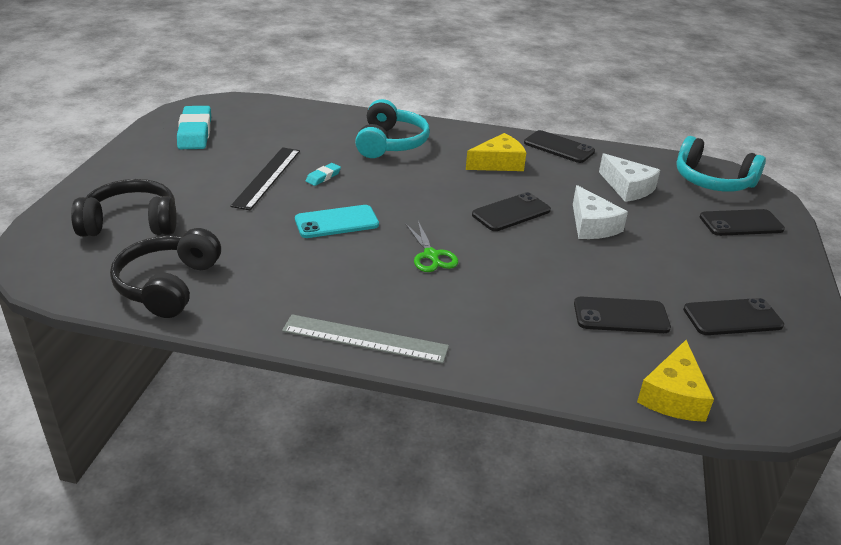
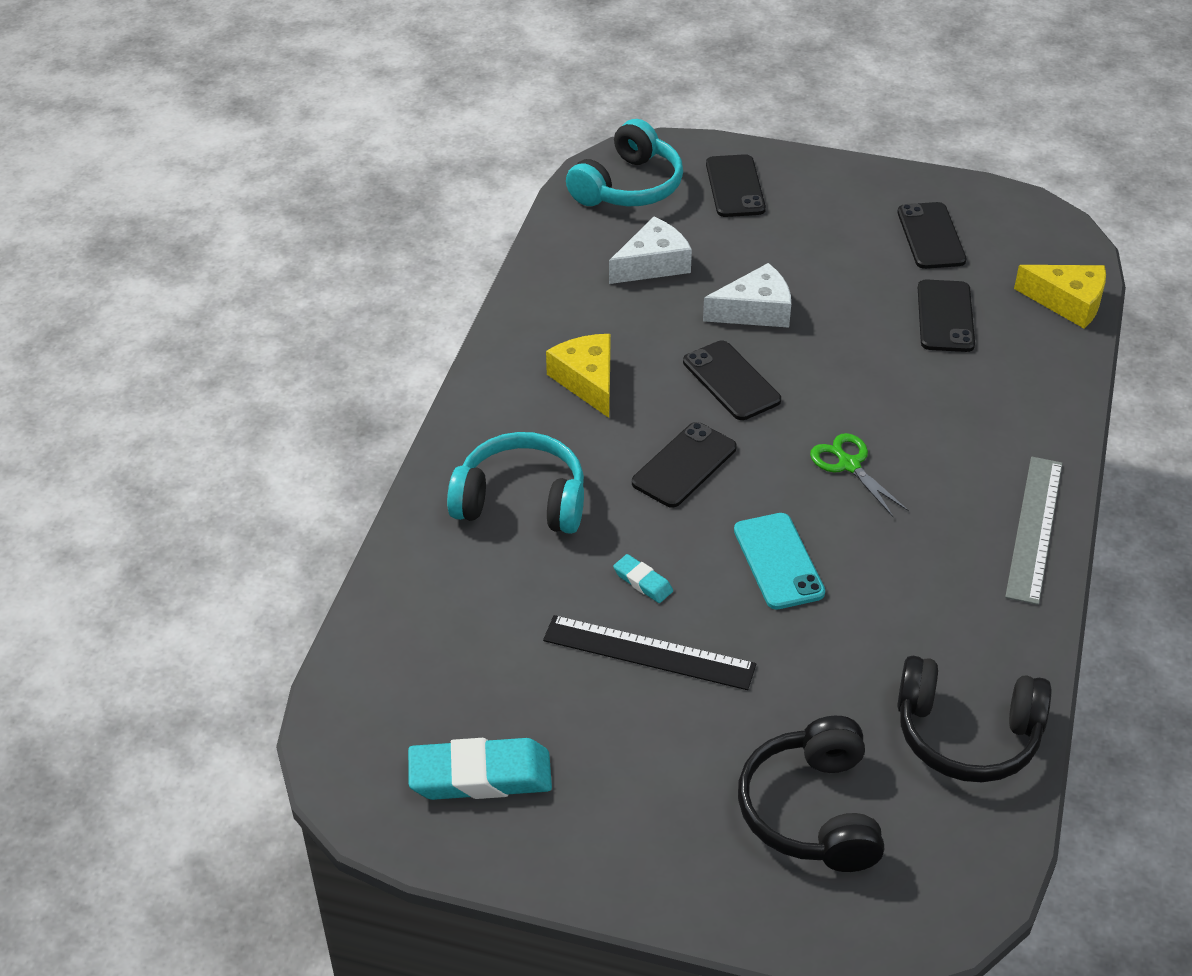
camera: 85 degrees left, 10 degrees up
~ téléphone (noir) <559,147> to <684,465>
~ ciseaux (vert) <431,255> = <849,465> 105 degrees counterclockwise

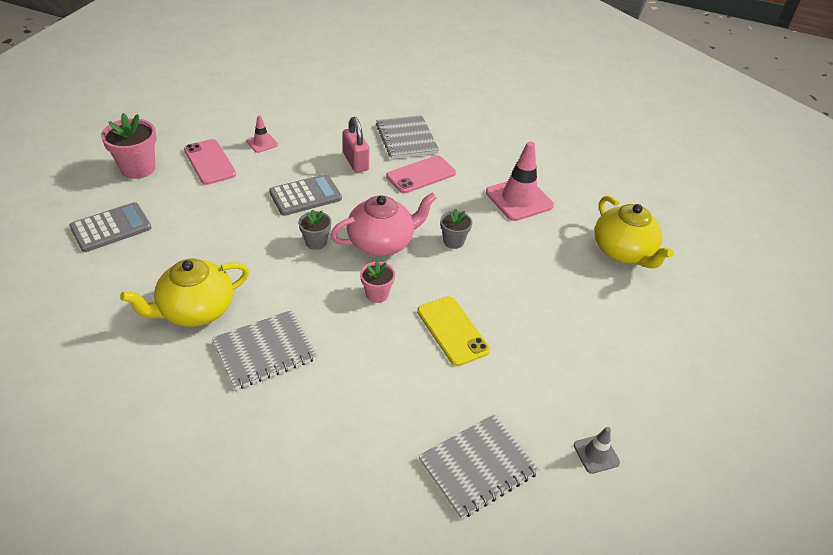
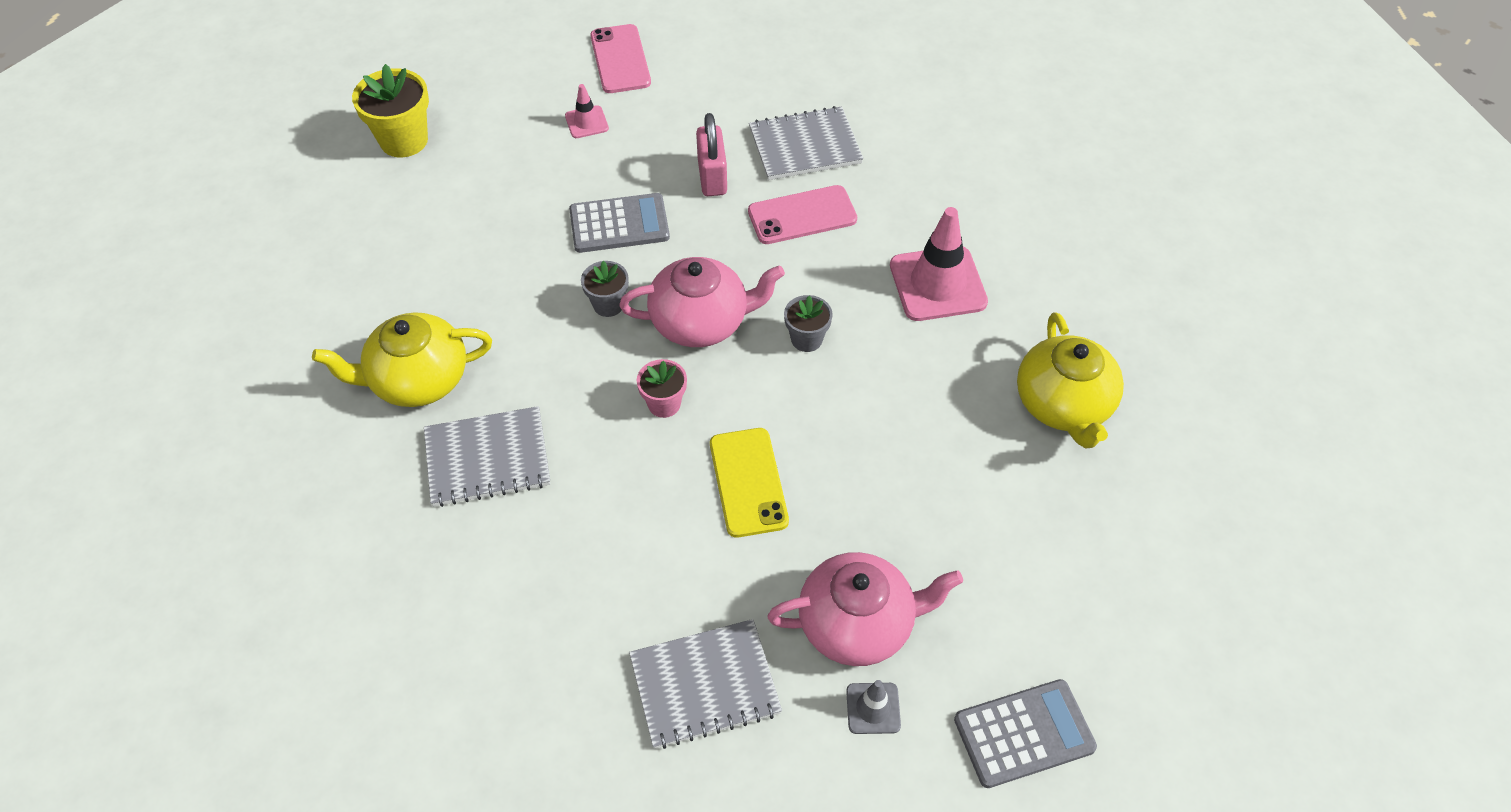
camera: 20 degrees right, 10 degrees up
~ pot de fleurs (rose) <138,168> to pot de fleurs (jaune) <404,140>
~ téléphone (rose) <209,162> to <620,59>
~ carnet (gris) <406,138> = <805,146> 75 degrees clockwise
+ théière (rose) <858,624>
~ calculatrice (gris) <111,228> to <1024,733>

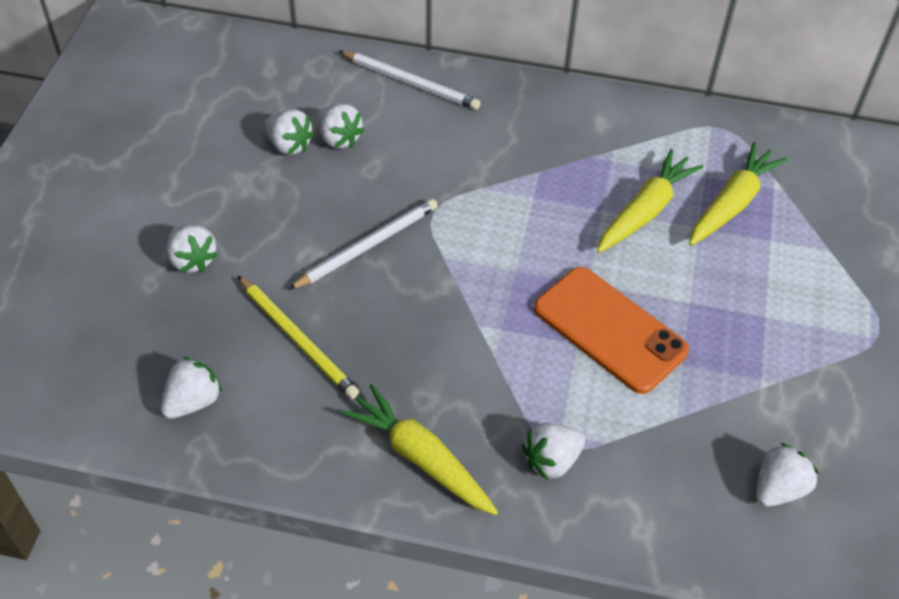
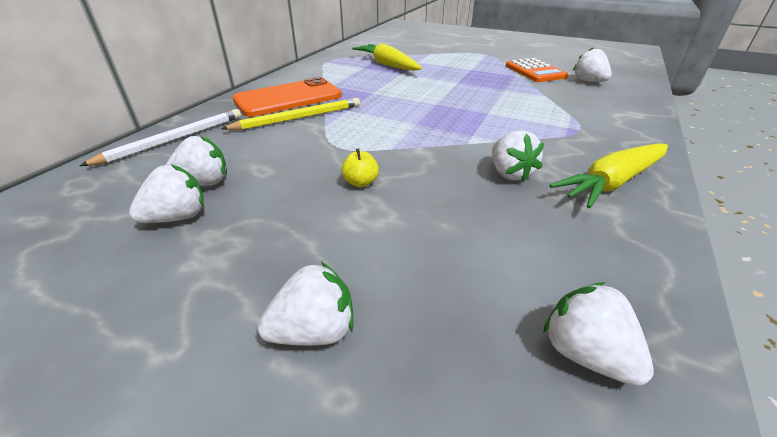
camera: 75 degrees left, 15 degrees down
~ crayon (jaune) <298,339> to <298,118>
~ téléphone (orange) <609,329> to <288,98>
~ crayon (blanc) <367,246> to pomme (jaune) <360,182>
~ fraise (blanc) <551,460> to <509,173>
+ calculatrice (orange) <535,71>
- carotte (jaune) <645,211>

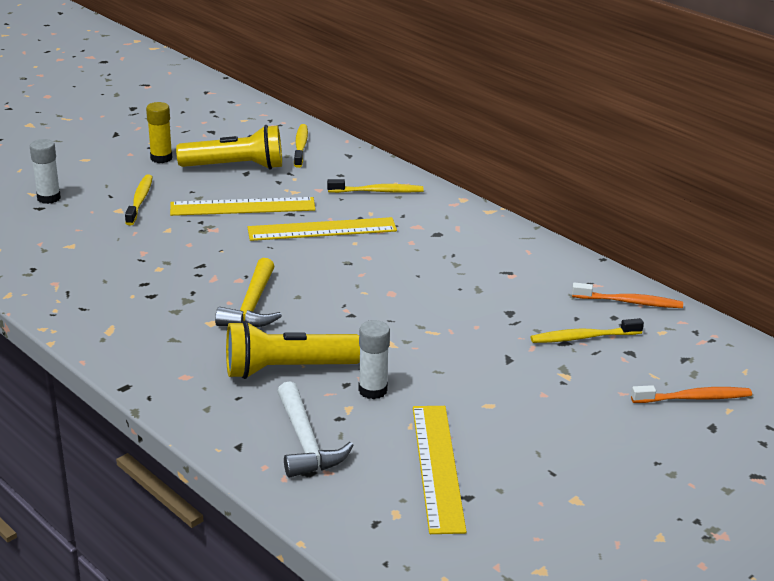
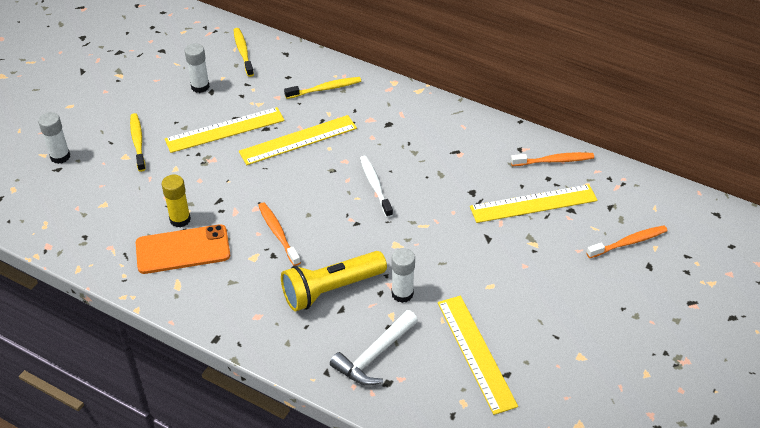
camera: 15 degrees left, 15 degrees up
+ téléphone (orange) <183,250>
~ bâton de colle (jaune) <161,158> to <180,219>
~ lampe de poche (jaune) <236,167> to bâton de colle (blanc) <200,87>
~ marteau (jaune) <252,306> to brosse à dents (orange) <278,233>
~ marteau (blanc) <306,442> = <374,356> 75 degrees clockwise
+ brosse à dents (blanc) <375,186>
~ brosse à dents (jaune) <583,337> to règle (jaune) <533,204>

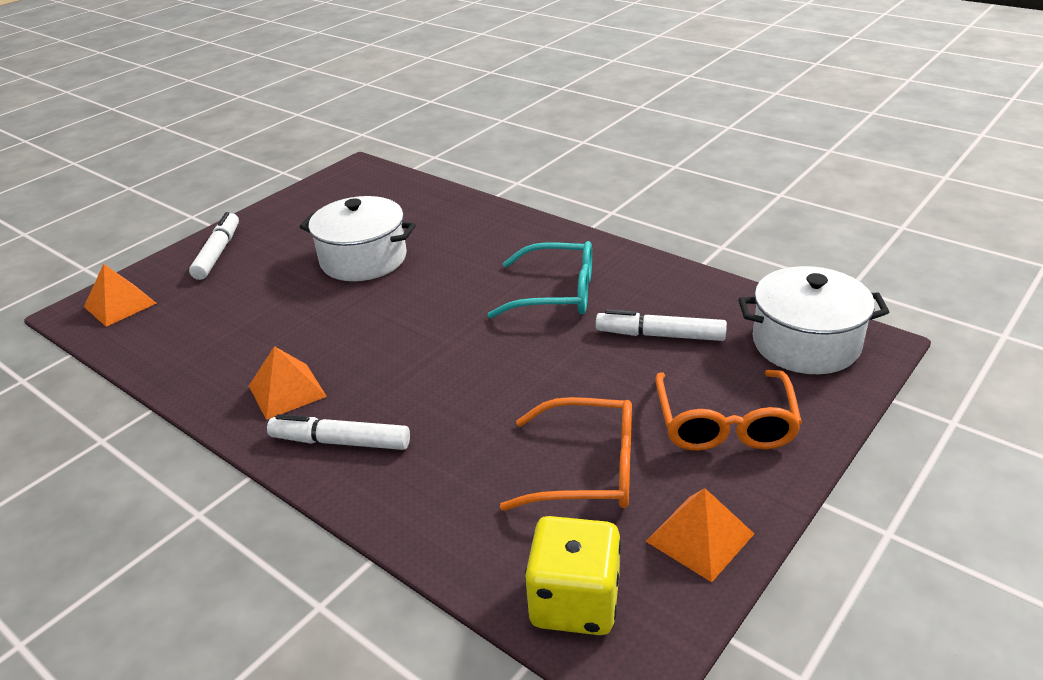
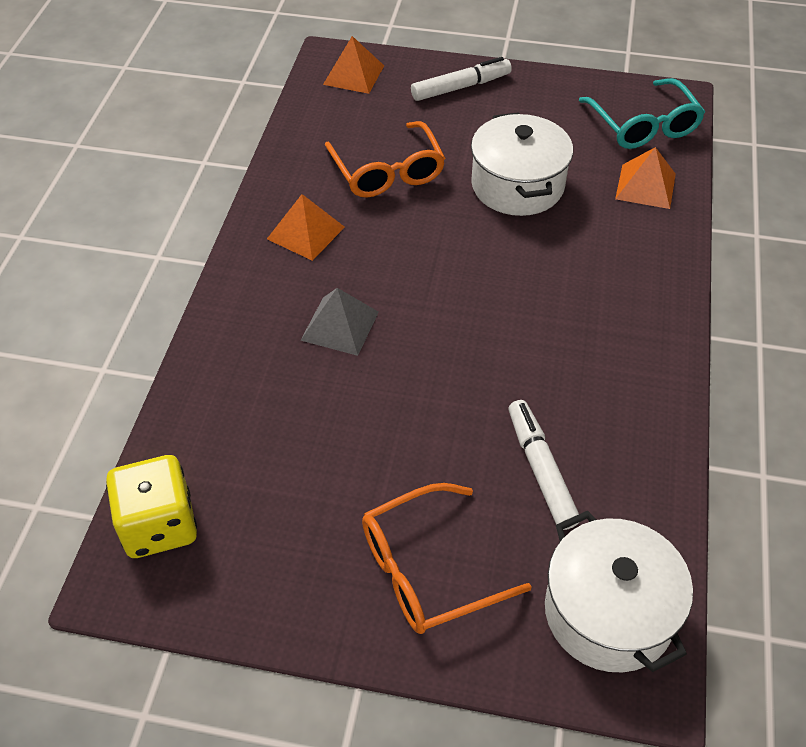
camera: 60 degrees right, 15 degrees up
+ pyramide (gris) <340,326>
~ lunettes (orange) <586,469> to <387,171>
~ lunettes (turquoise) <555,293> to <643,125>
~ pyramide (orange) <700,537> to <645,186>
- feutre (blanc) <341,442>

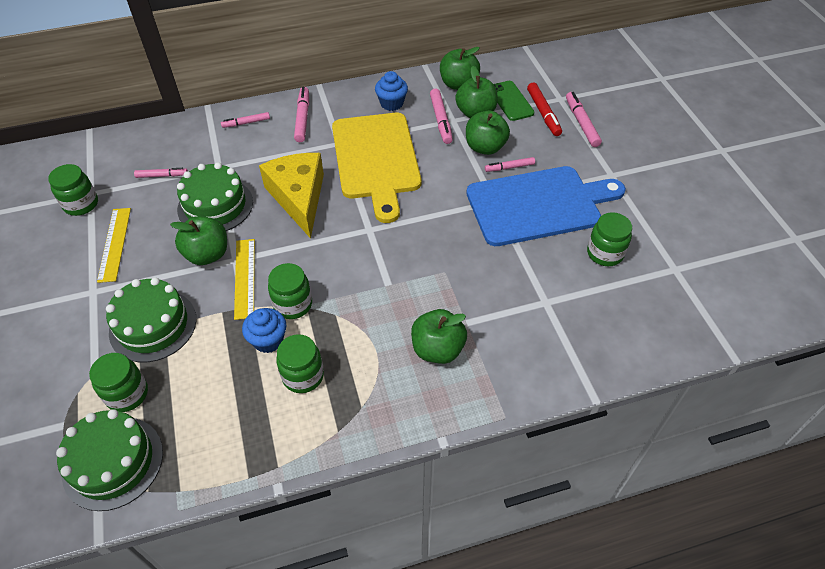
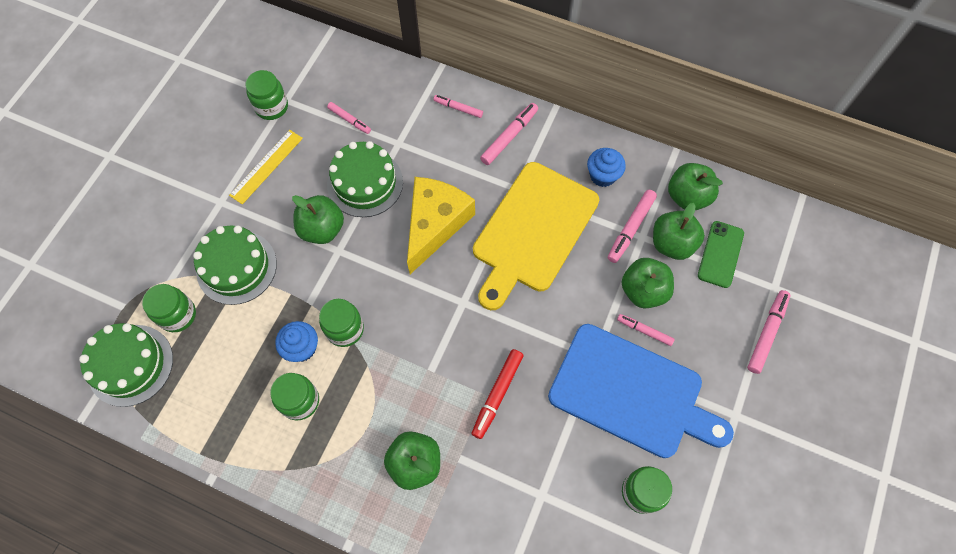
camera: 40 degrees right, 15 degrees up
~ feutre (rouge) <543,113> to <497,395>
- règle (jaune) <245,278>

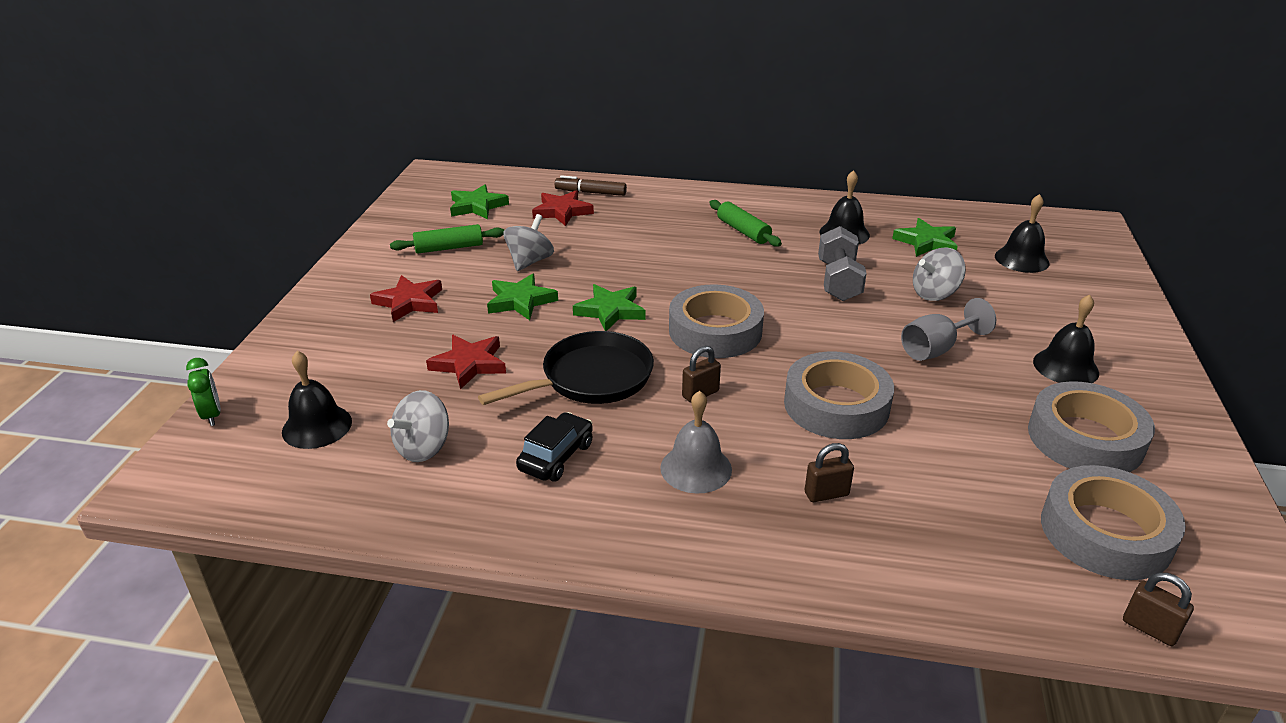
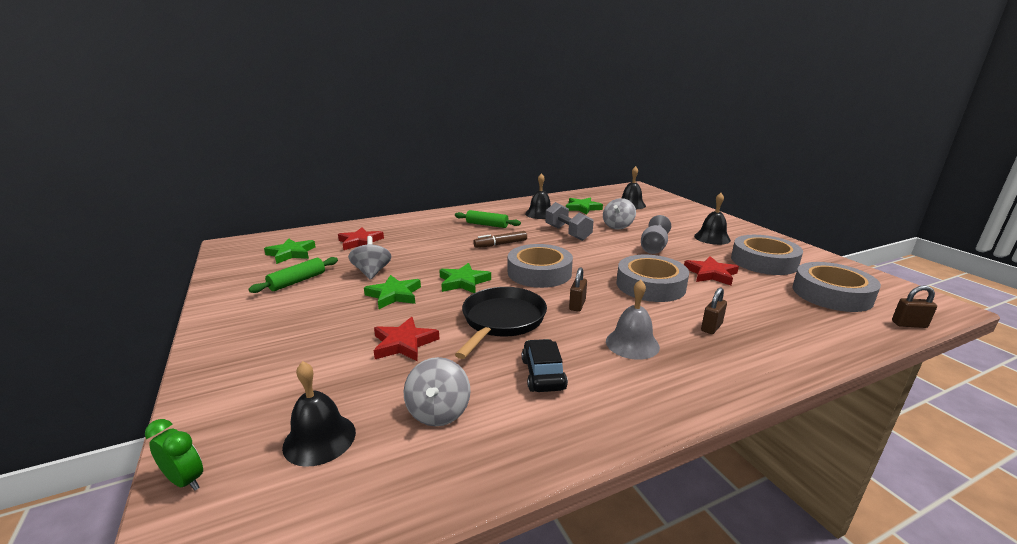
camera: 35 degrees left, 10 degrees down
~ feutre (marron) <590,193> to <500,244>
~ étoile (rouge) <409,302> to <711,274>

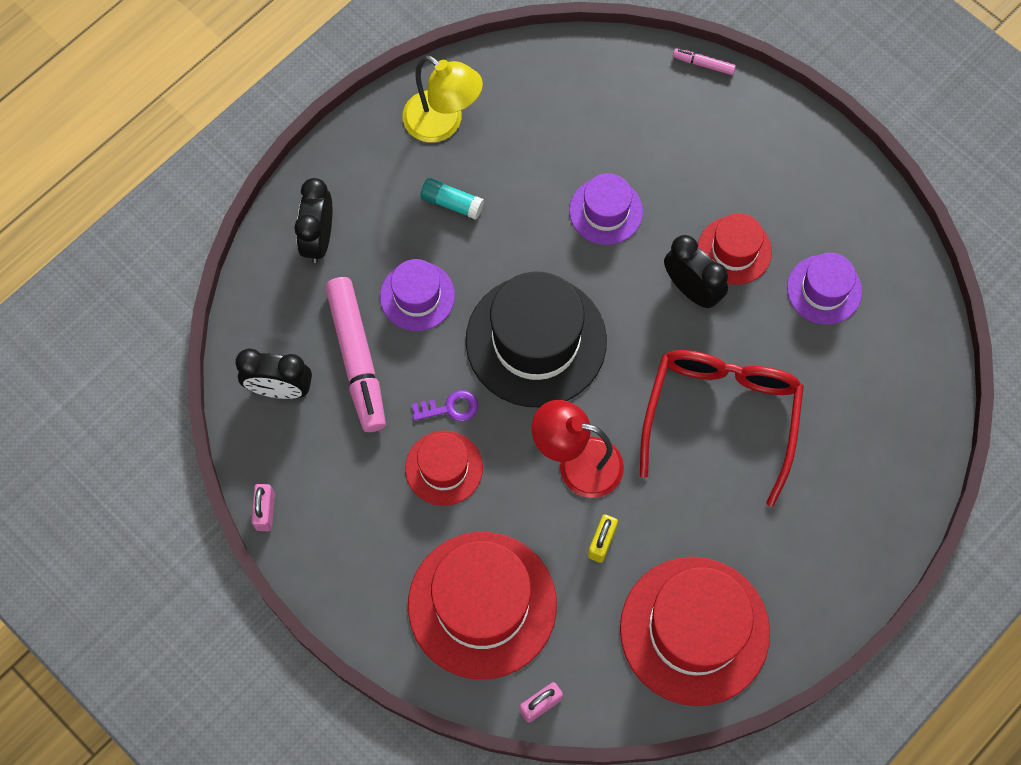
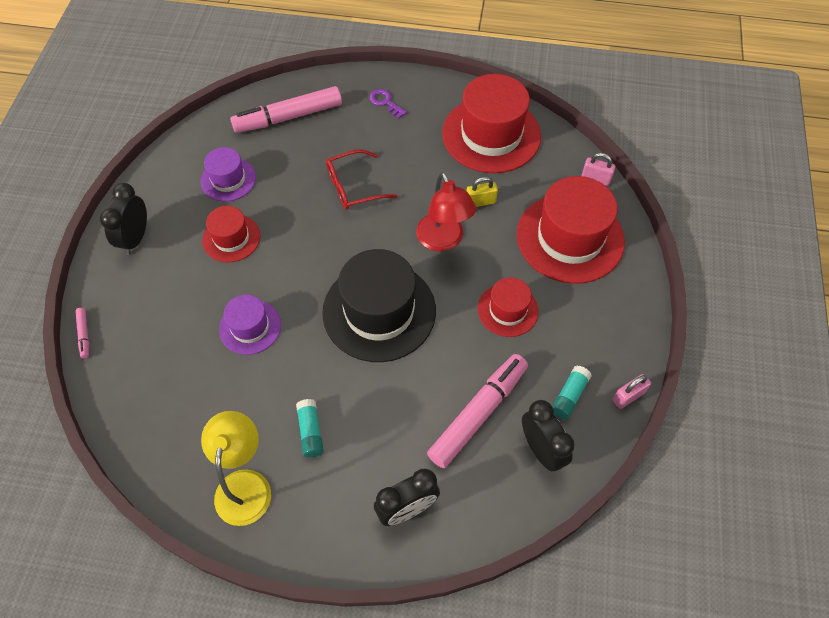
camera: 125 degrees left, 10 degrees down
~ réveil (noir) <691,289> to <135,238>
+ feutre (rose) <288,117>
~ lunettes (rouge) <721,416> = <353,187> x0.61
~ clé (violet) <450,408> to <385,102>
+ bâton de colle (turquoise) <569,396>
- chapeau (violet) <417,296>

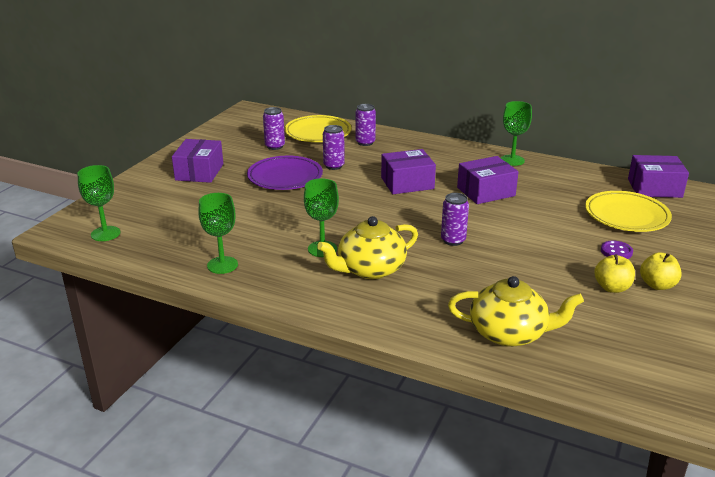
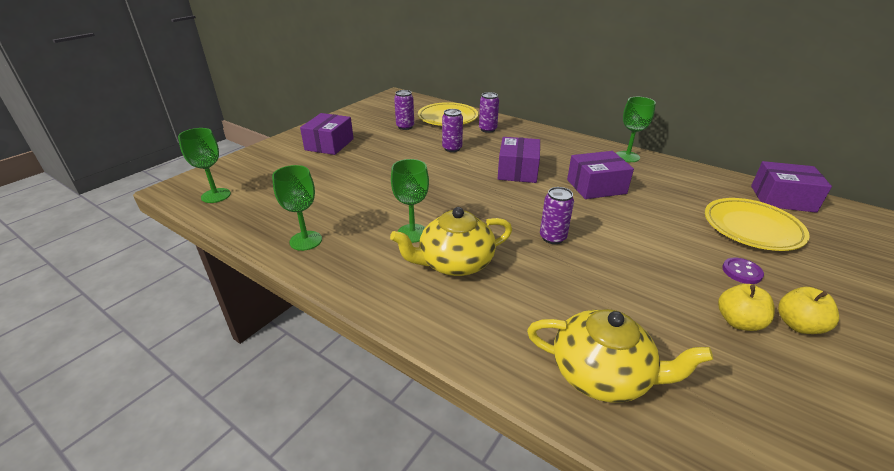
camera: 10 degrees right, 5 degrees up
~ boîte (violet) <407,183> = <517,171> 75 degrees counterclockwise
- assiette (violet) <285,177>

